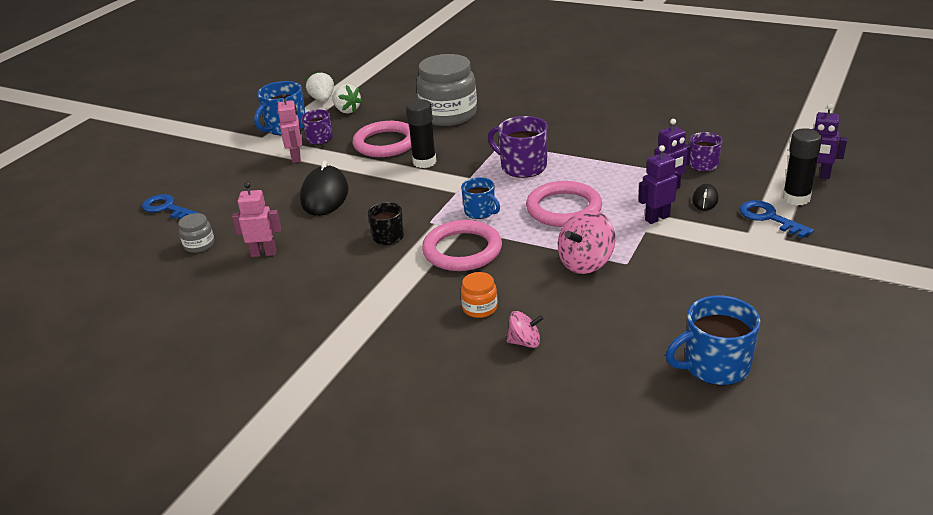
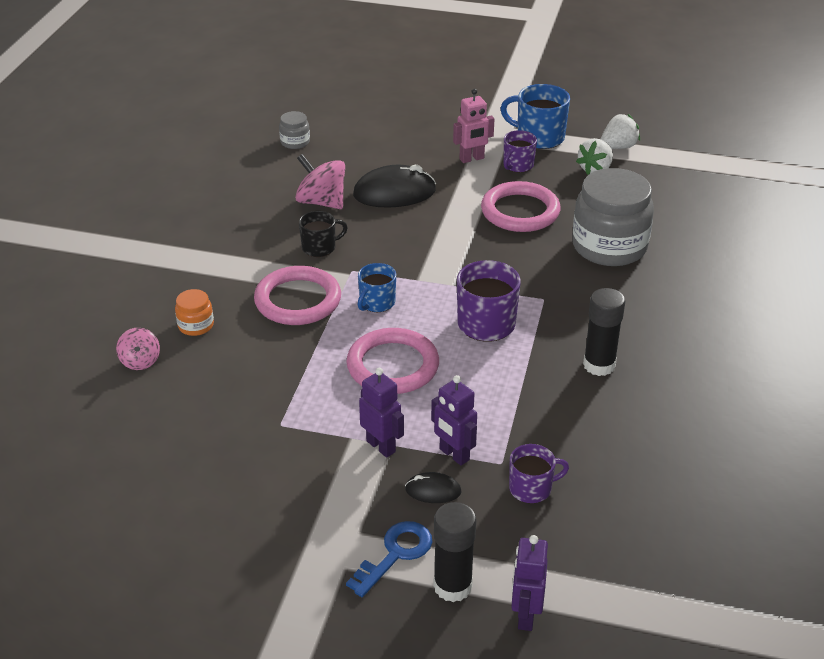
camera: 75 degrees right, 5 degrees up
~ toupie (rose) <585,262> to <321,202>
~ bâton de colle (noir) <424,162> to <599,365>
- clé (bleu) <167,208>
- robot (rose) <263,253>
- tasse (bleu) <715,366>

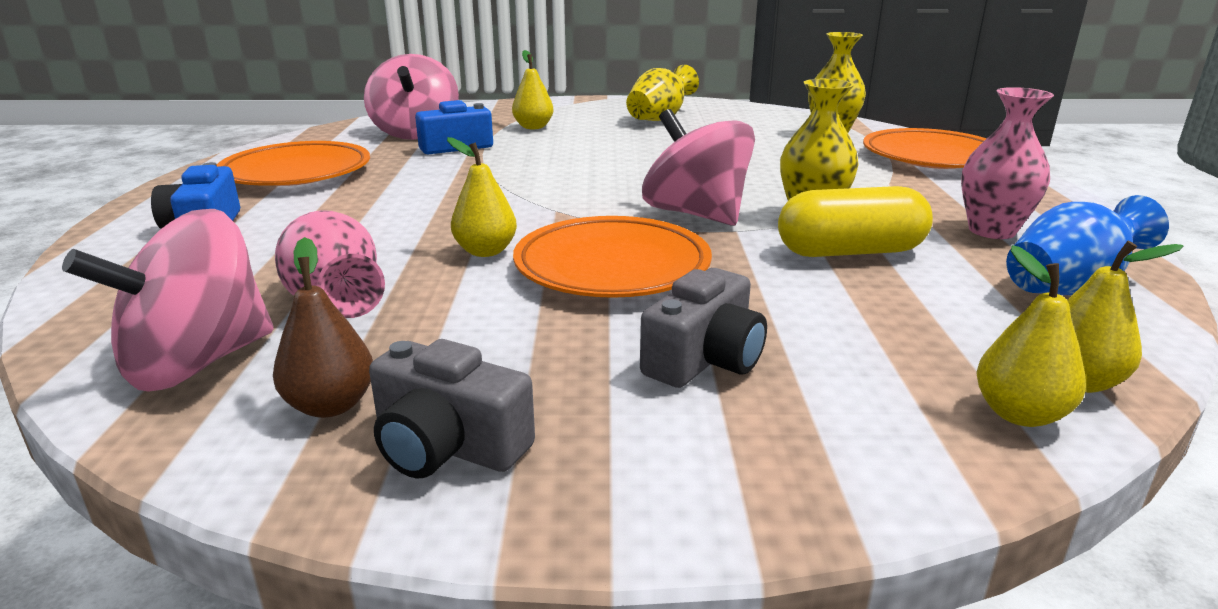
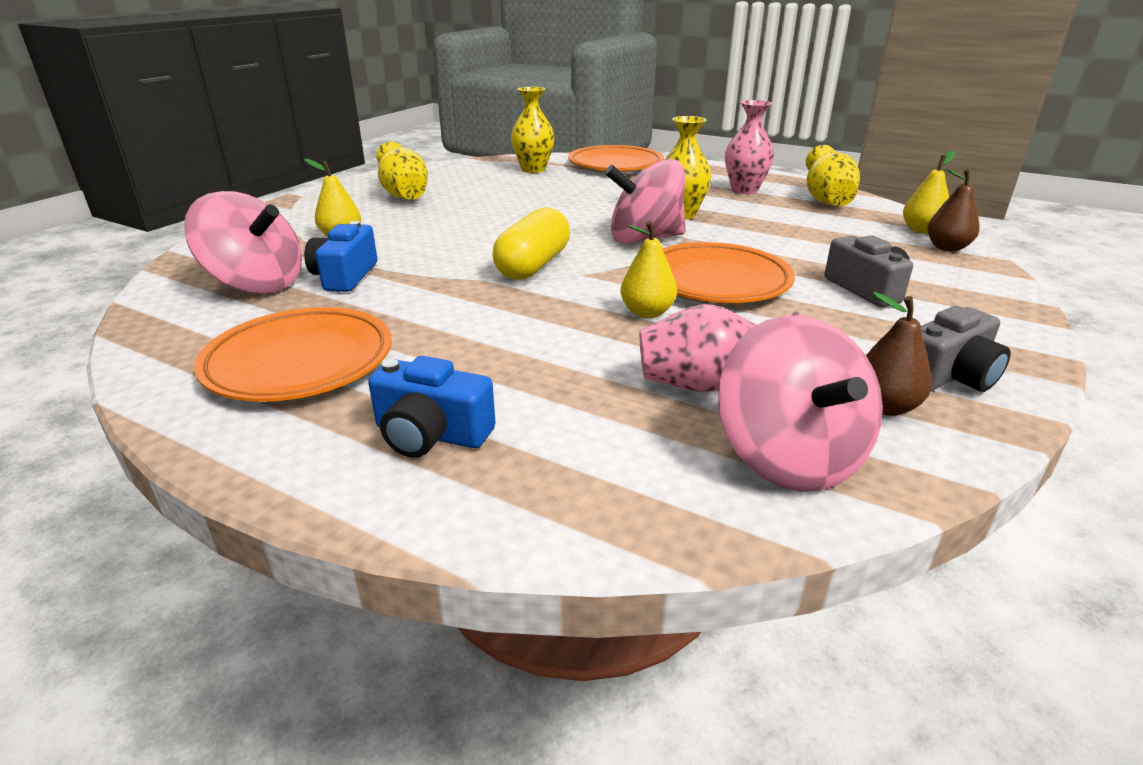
camera: 60 degrees left, 5 degrees up
~ gélule (jaune) <850,252> to <533,265>
~ vase (bleu) <1068,288> to vase (jaune) <827,201>
~ poire (jaune) <1019,414> to poire (marron) <947,248>

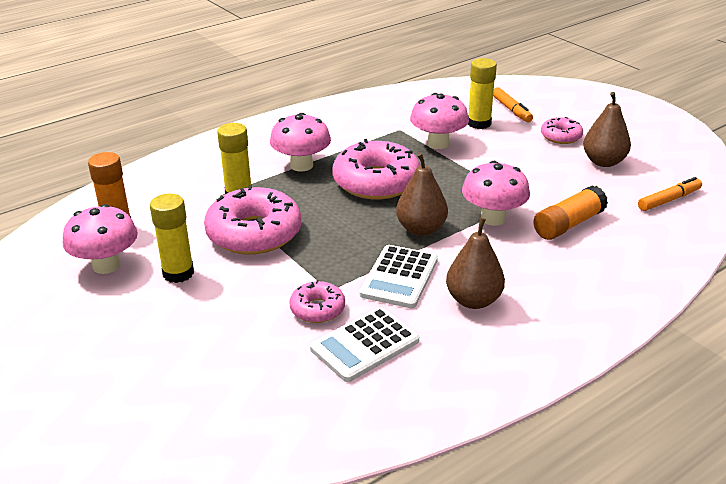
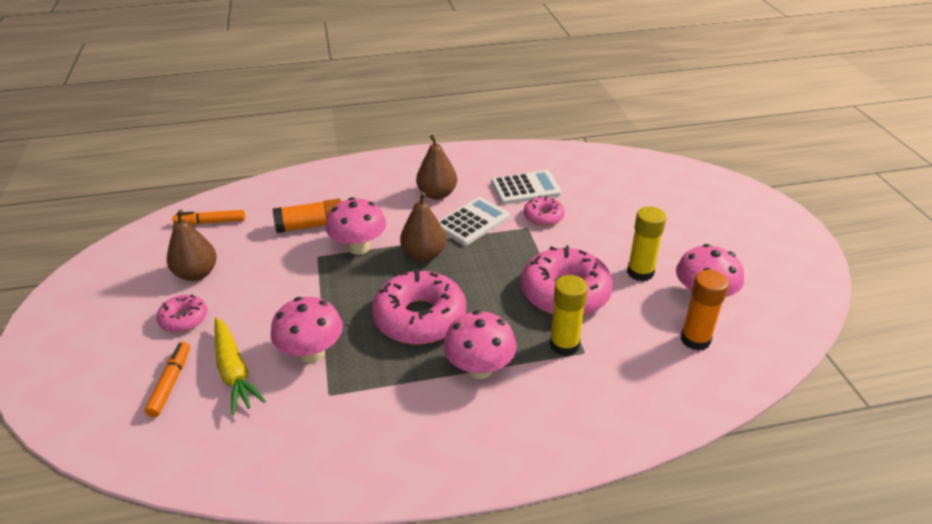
camera: 155 degrees left, 5 degrees up
~ bâton de colle (jaune) <479,123> to carotte (jaune) <234,371>

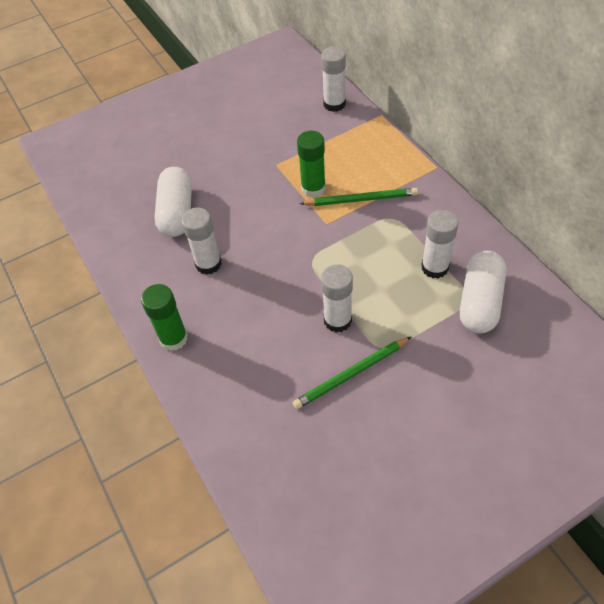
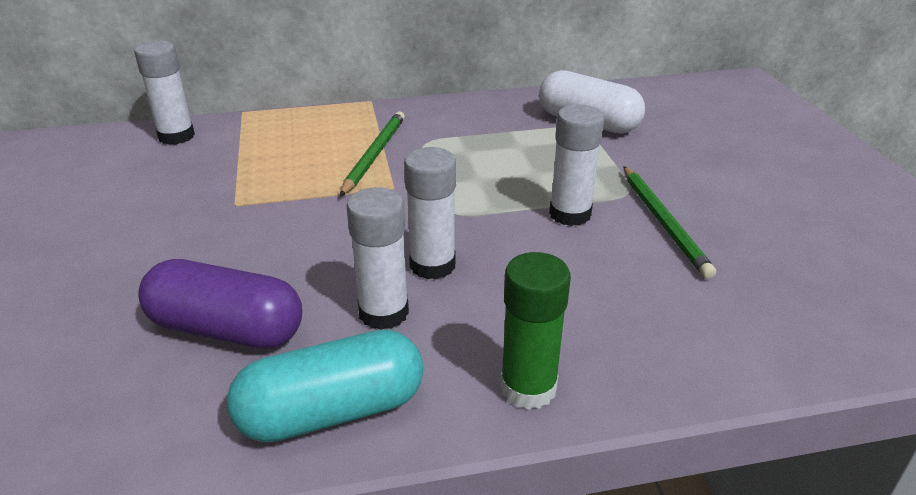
camera: 75 degrees left, 20 degrees down
~ gélule (blanc) <177,212> to gélule (violet) <227,329>
+ gélule (turquoise) <332,411>
~ bâton de colle (blanc) <434,267> to <432,265>
- bâton de colle (vert) <313,188>

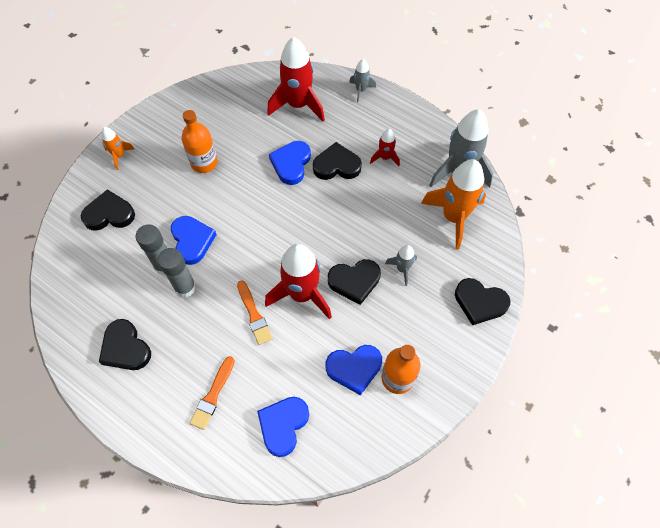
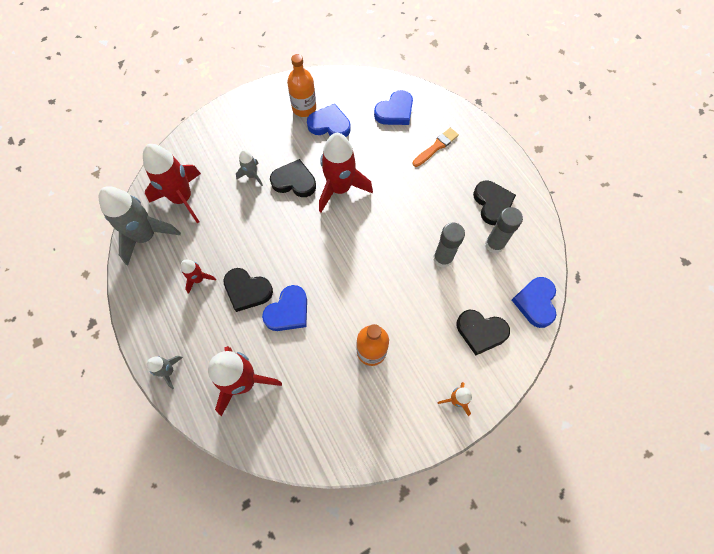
camera: 155 degrees left, 5 degrees up
~ fusée (orange) <453,217> to fusée (rouge) <182,198>
~ bâton de colle (gris) <185,287> to <494,244>
~ cœur (bleu) <192,241> to <535,303>
- pinceau (orange) <254,315>
- cœur (noir) <479,302>

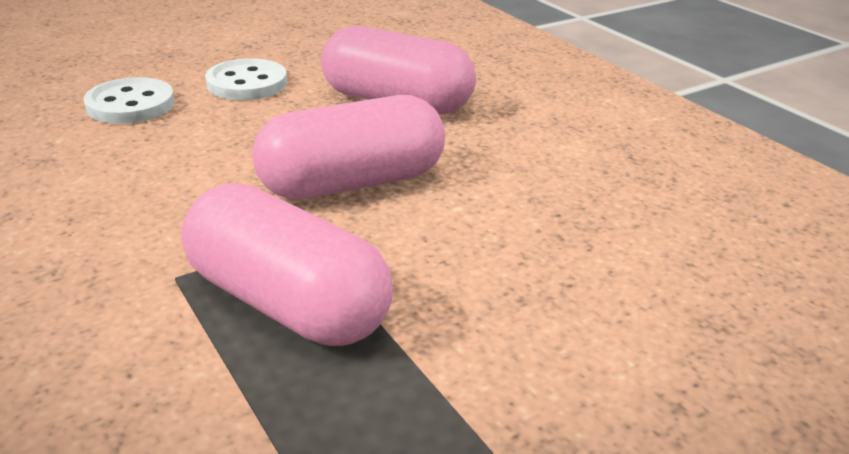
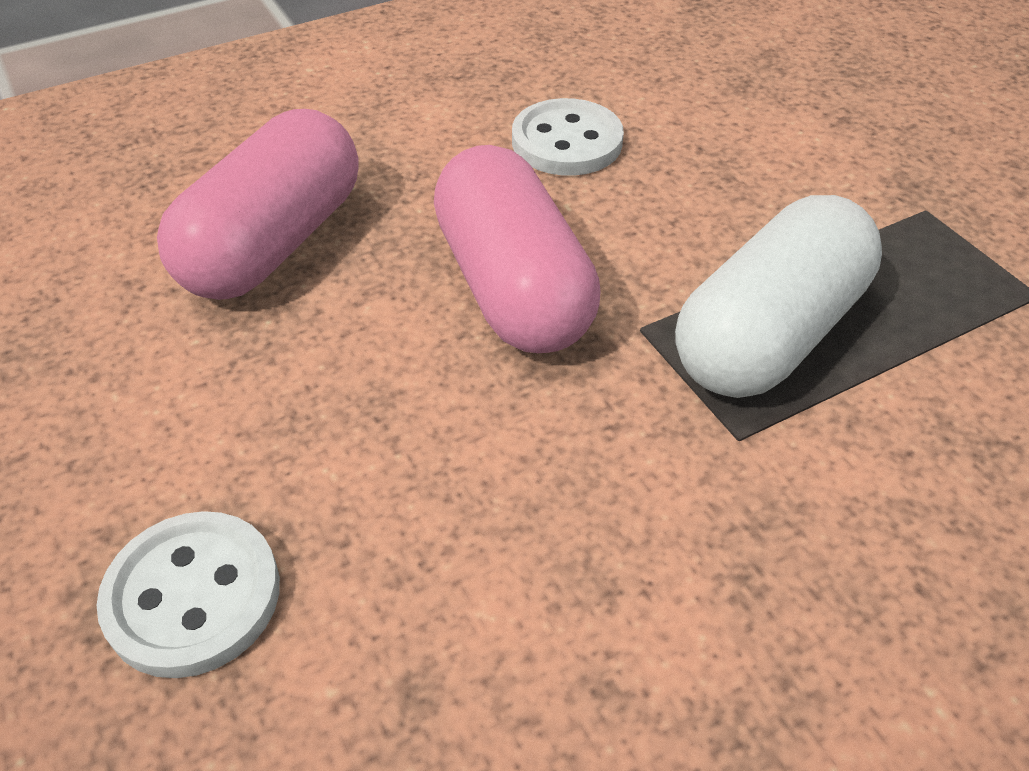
camera: 85 degrees left, 15 degrees up
~ bouton (blanc) <247,83> to <567,142>
~ gélule (rose) <287,303> to gélule (blanc) <769,334>

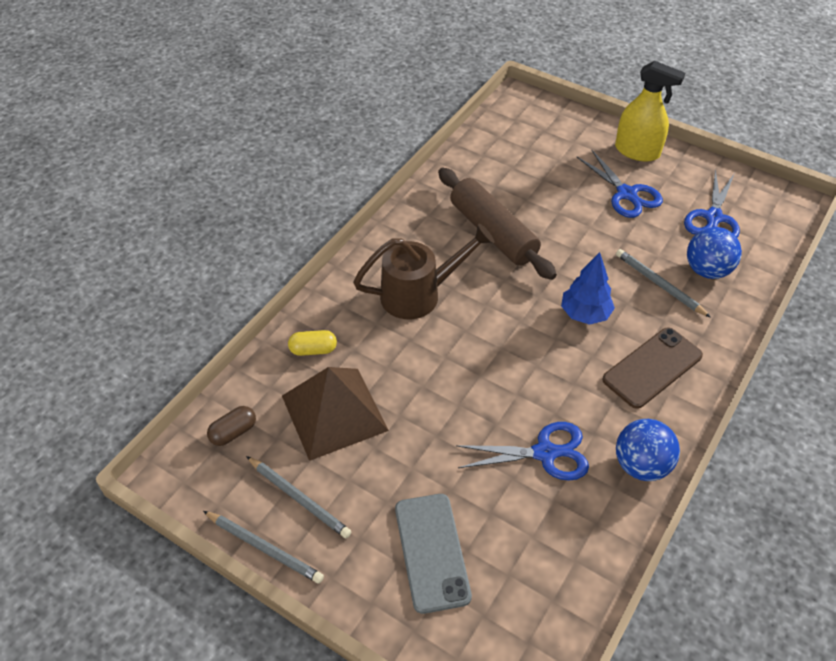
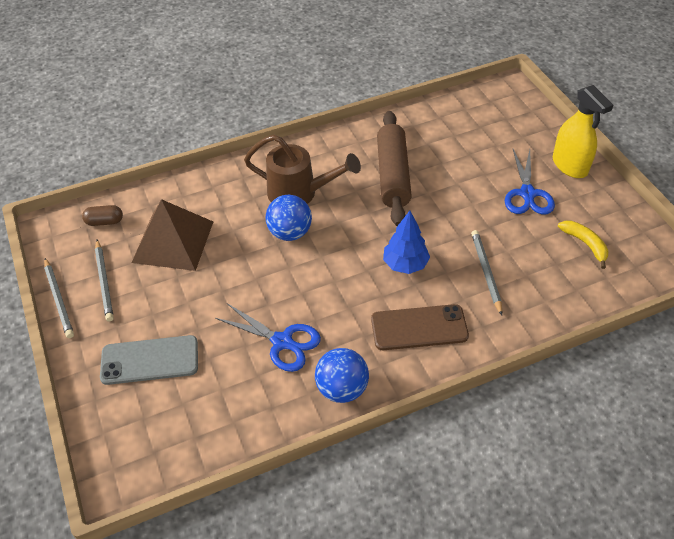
camera: 35 degrees right, 0 degrees up
~ téléphone (gris) <432,552> = <150,360> 60 degrees clockwise
~ balle (bleu) <707,270> to <290,233>
~ ciseaux (bleu) <713,217> to banane (jaune) <585,244>
- gélule (jaune) <313,350>

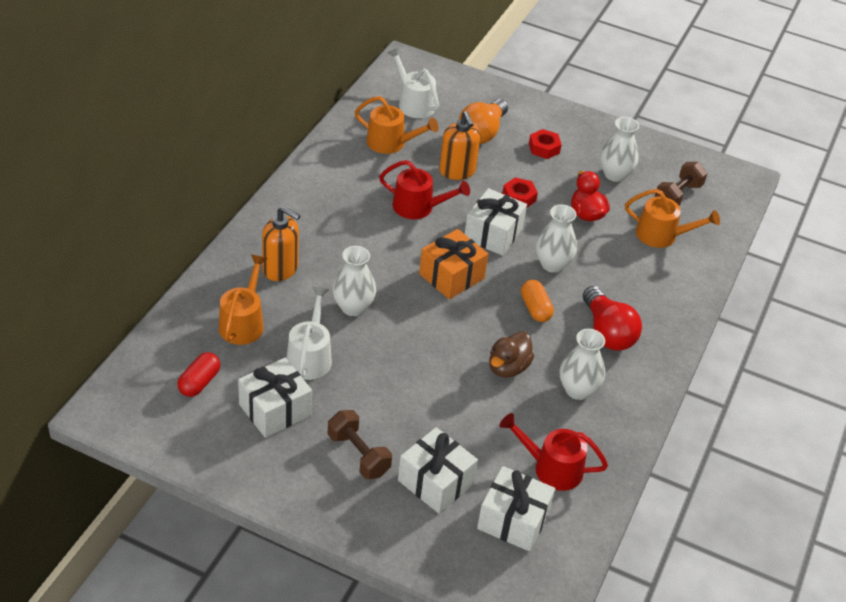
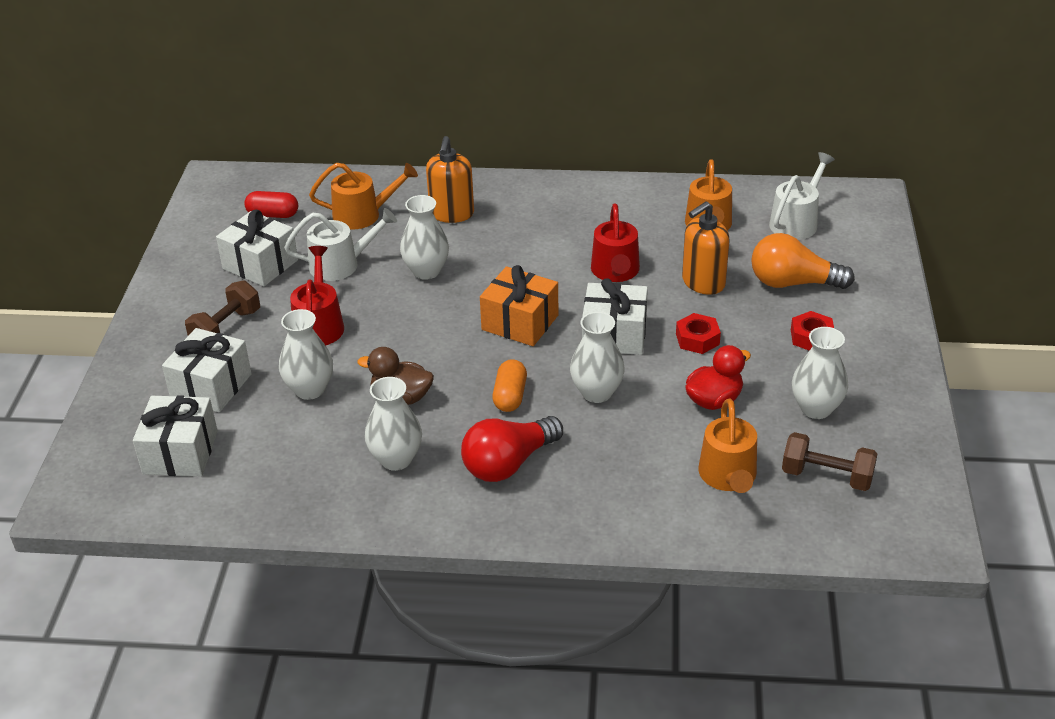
camera: 75 degrees right, 5 degrees down
+ vase (blanc) <310,389>
~ arrosoir (rouge) <552,468> to <319,325>
~ gélule (orange) <535,308> = <510,396> 45 degrees counterclockwise

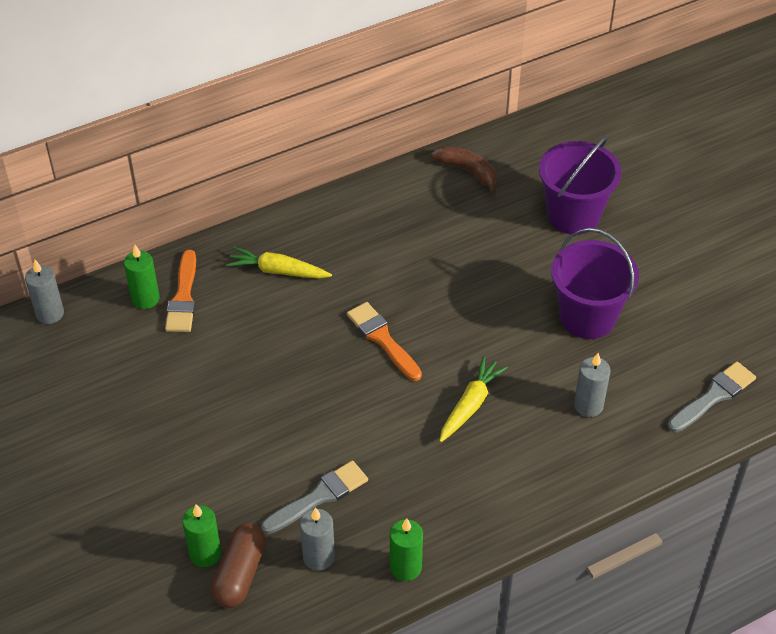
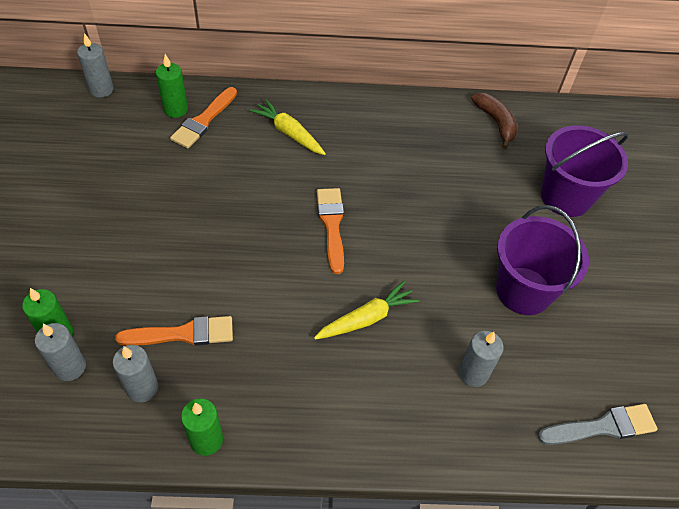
camera: 25 degrees right, 5 degrees up
~ gélule (marron) <240,573> to bougie (gris) <70,367>
~ pinceau (gris) <319,497> to pinceau (orange) <183,334>

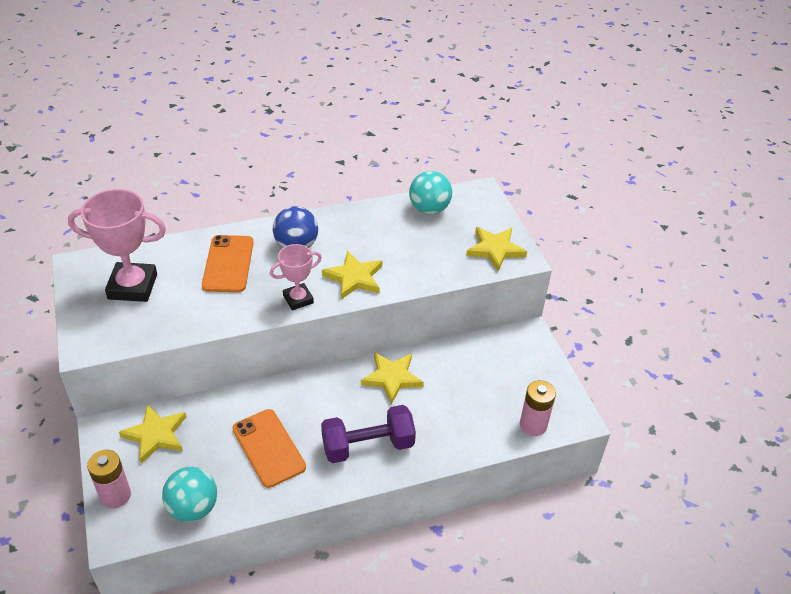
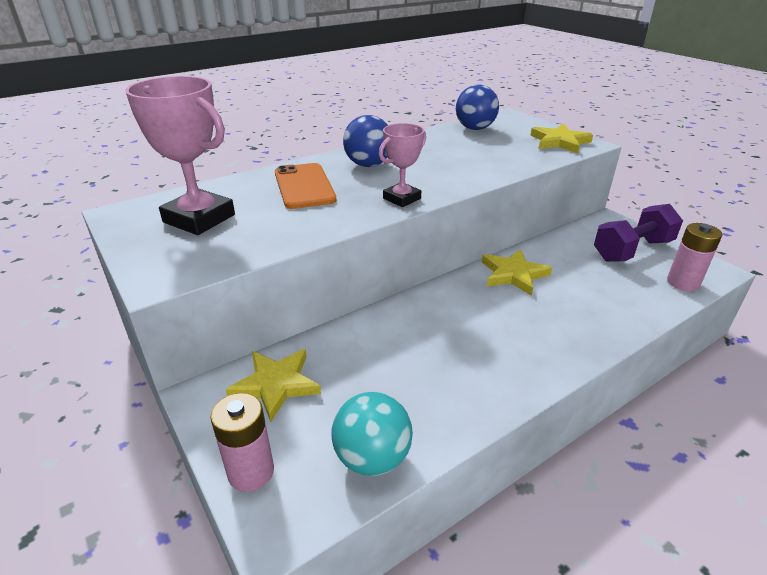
camera: 15 degrees left, 10 degrees down
~ trophée (rose) <132,286> = <199,218> 45 degrees clockwise
~ balle (turquoise) <429,209> to balle (bleu) <475,128>
~ haltère (violet) <368,446> to <632,250>
- téléphone (orange) <269,448>
- étoile (jaune) <354,278>

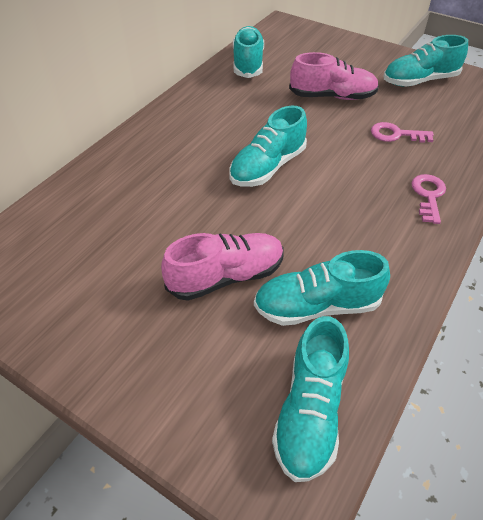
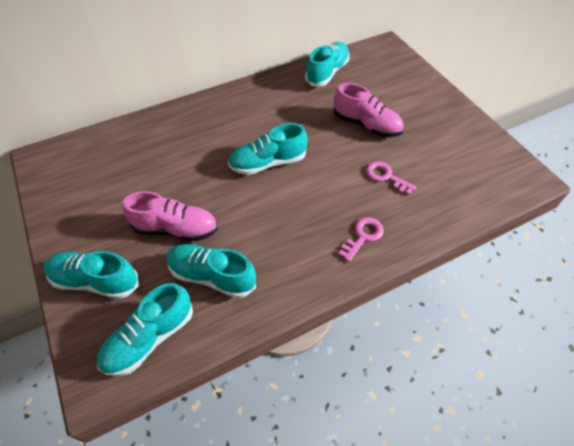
camera: 30 degrees right, 5 degrees up
~ chaussure (turquoise) <419,81> to <95,281>

